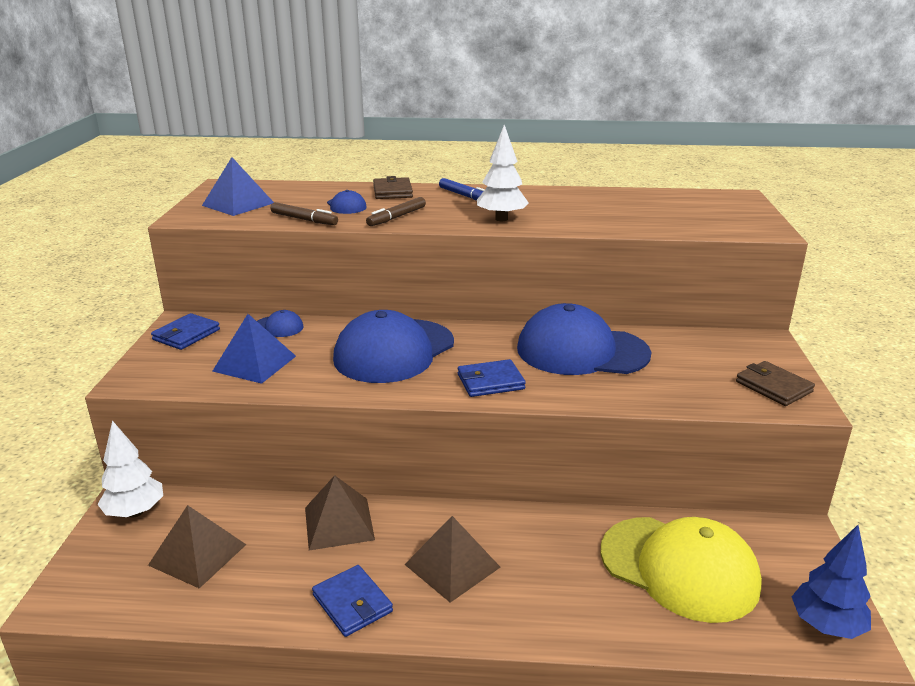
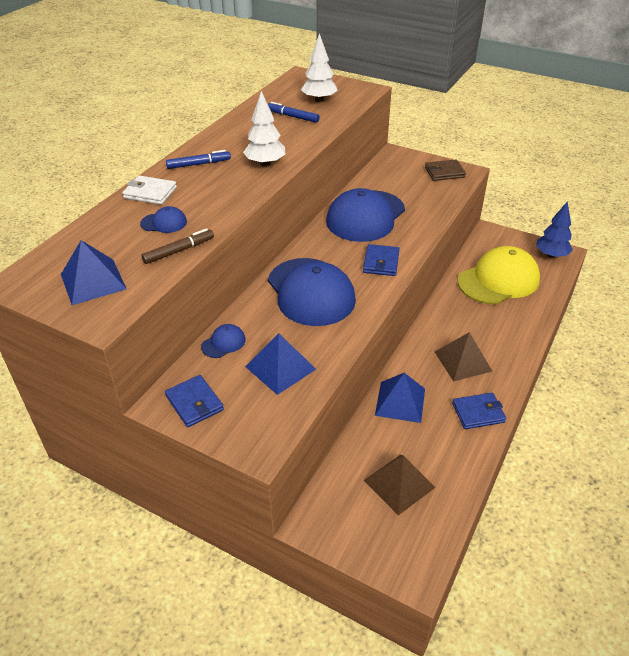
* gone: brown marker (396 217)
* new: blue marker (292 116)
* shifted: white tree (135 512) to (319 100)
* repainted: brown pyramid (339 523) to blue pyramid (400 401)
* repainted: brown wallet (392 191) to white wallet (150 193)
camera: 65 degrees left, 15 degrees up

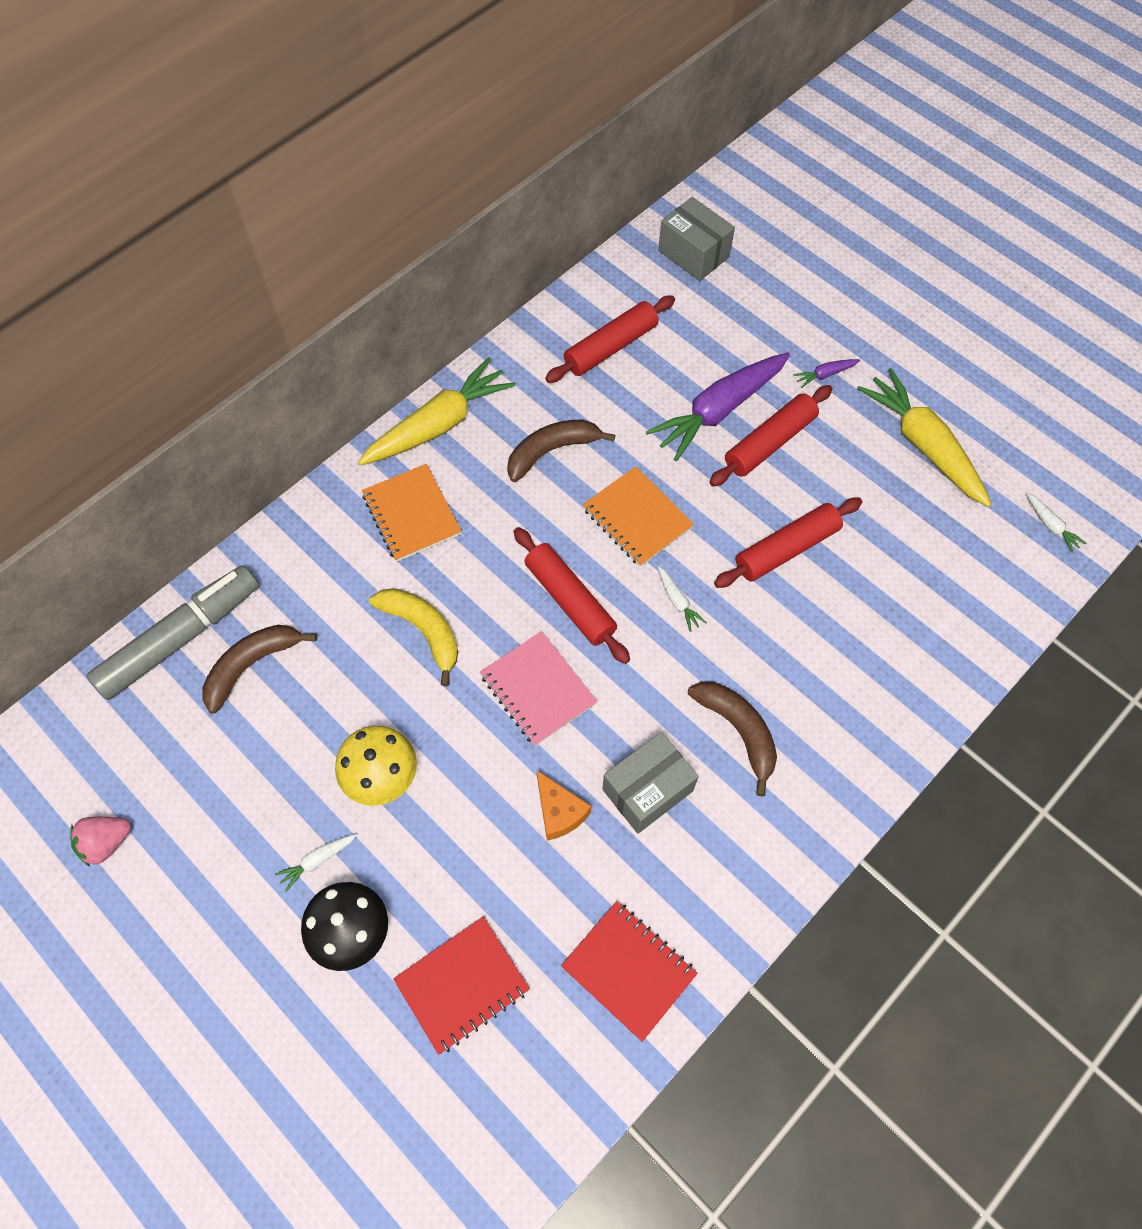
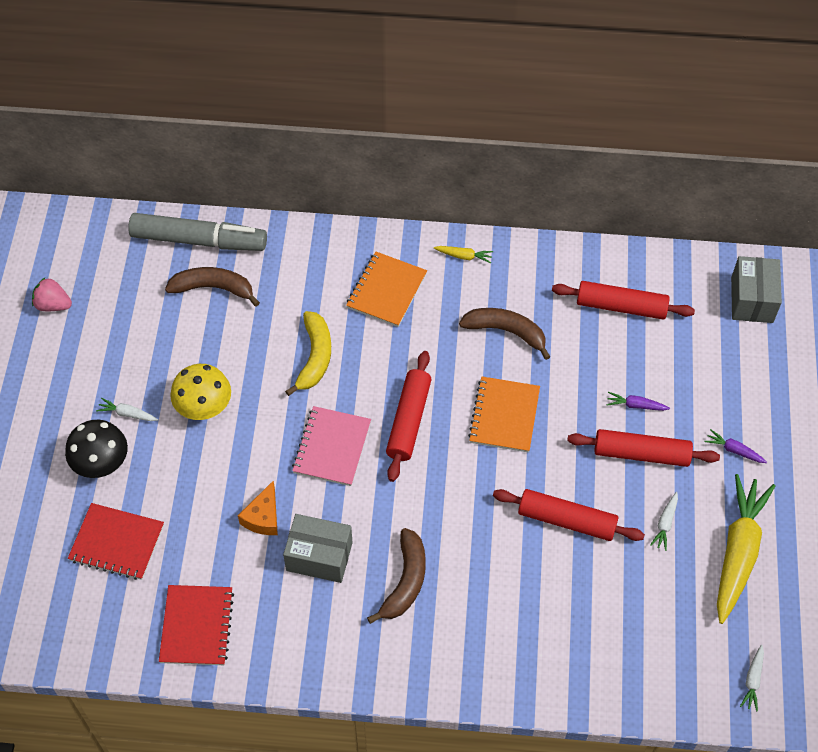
* shifted: white carrot (678 602) to (665 524)
* scaled: yellow carrot (439 424) = (464 256) x0.41
* scaled: purple carrot (718 411) = (635 405) x0.41
camera: 50 degrees right, 5 degrees down

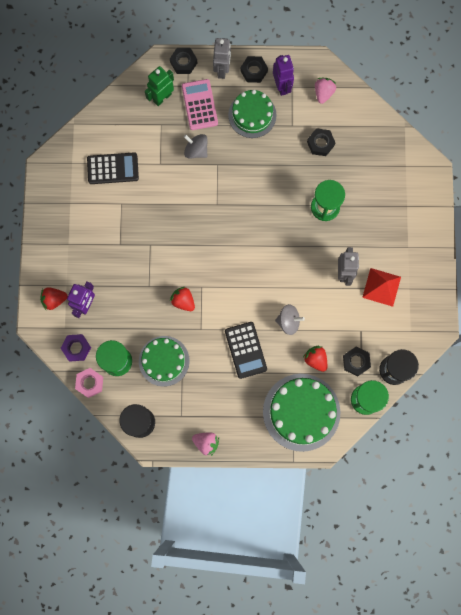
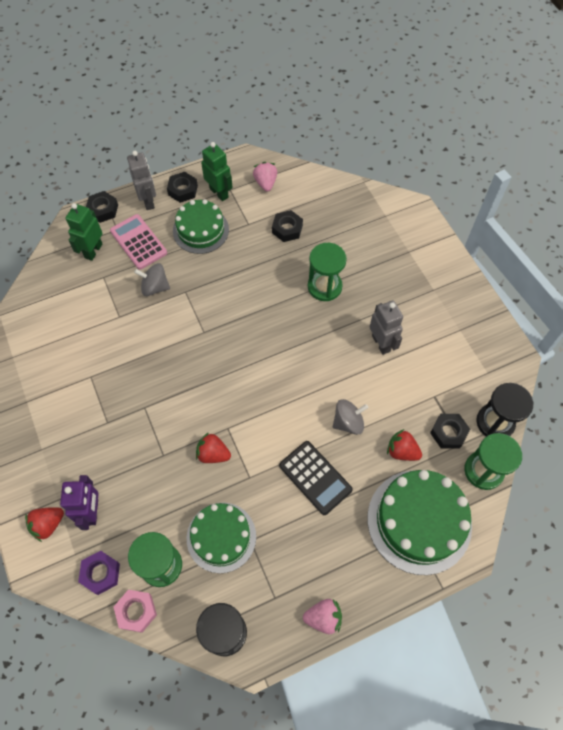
* gone: black calculator (113 168)
* gone: red pyramid (381 287)
* repainted: purple robot (282 86) to green robot (219 193)
camera: 25 degrees left, 15 degrees down

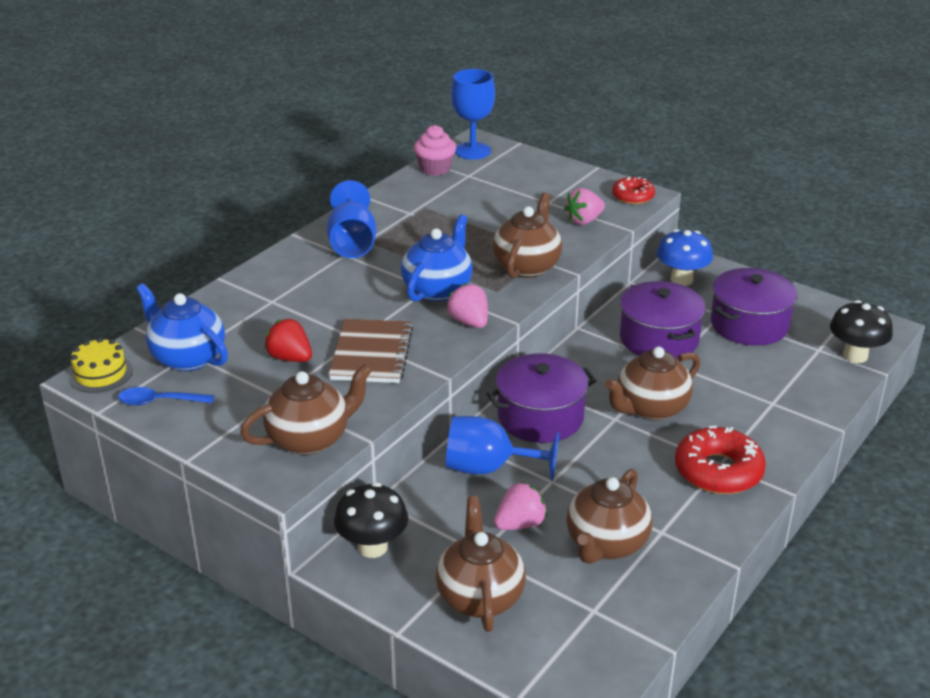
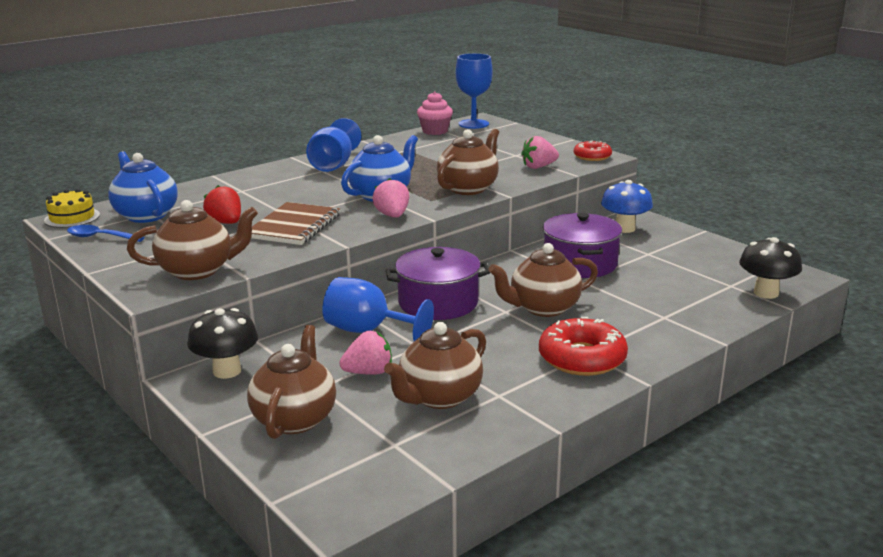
* gone: purple pot (749 324)
camera: 15 degrees right, 10 degrees down

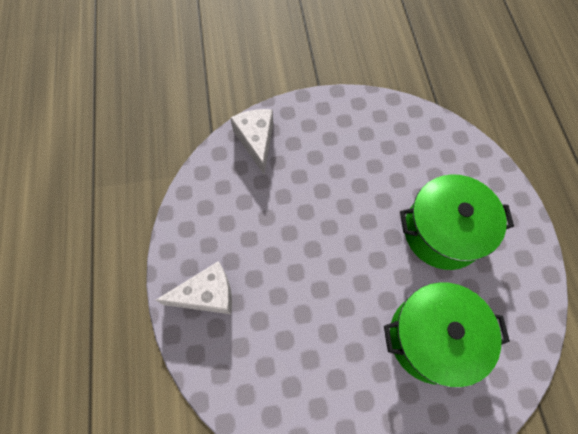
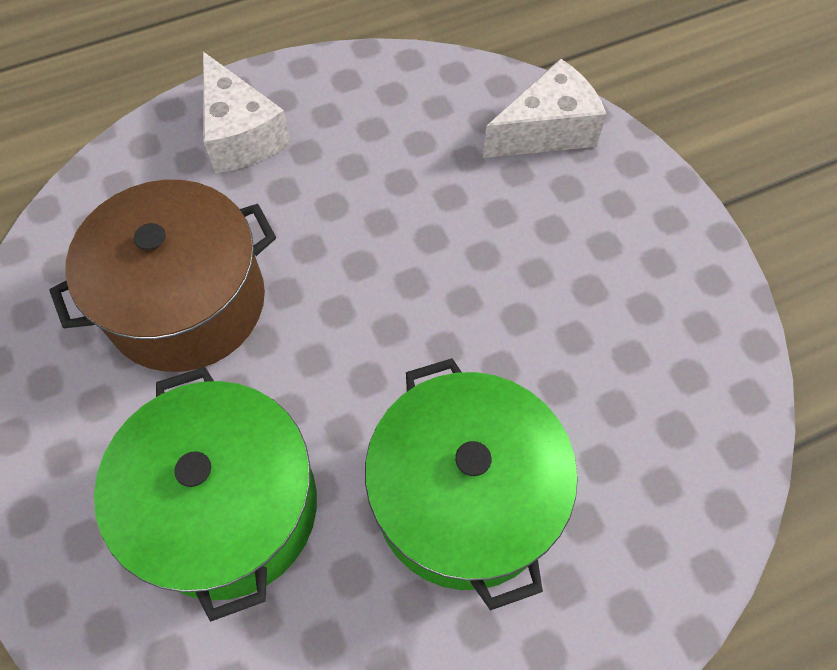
* new: brown pot (186 302)
camera: 75 degrees right, 5 degrees down

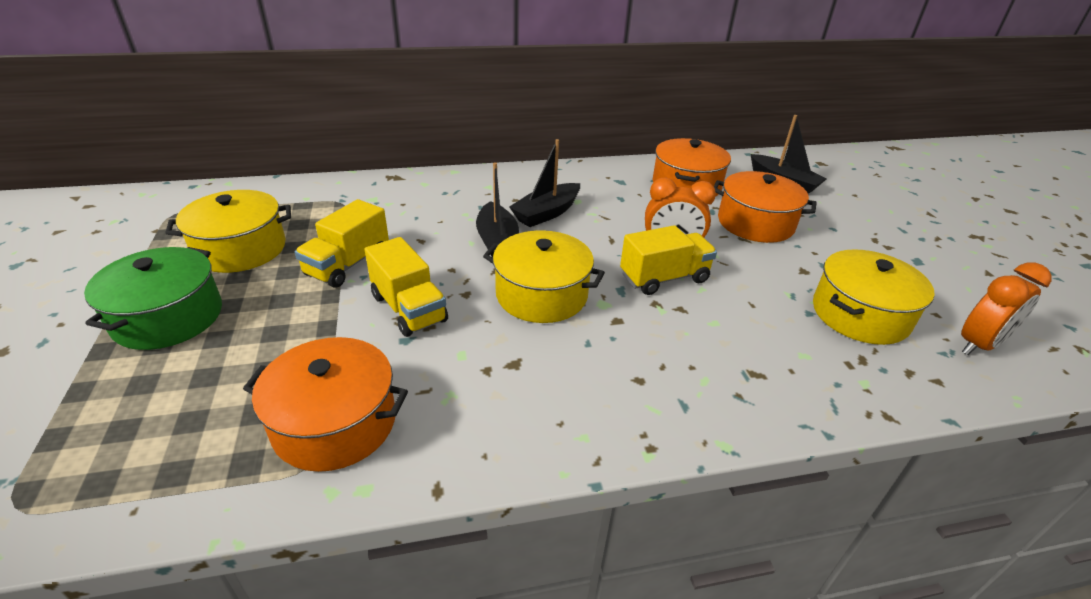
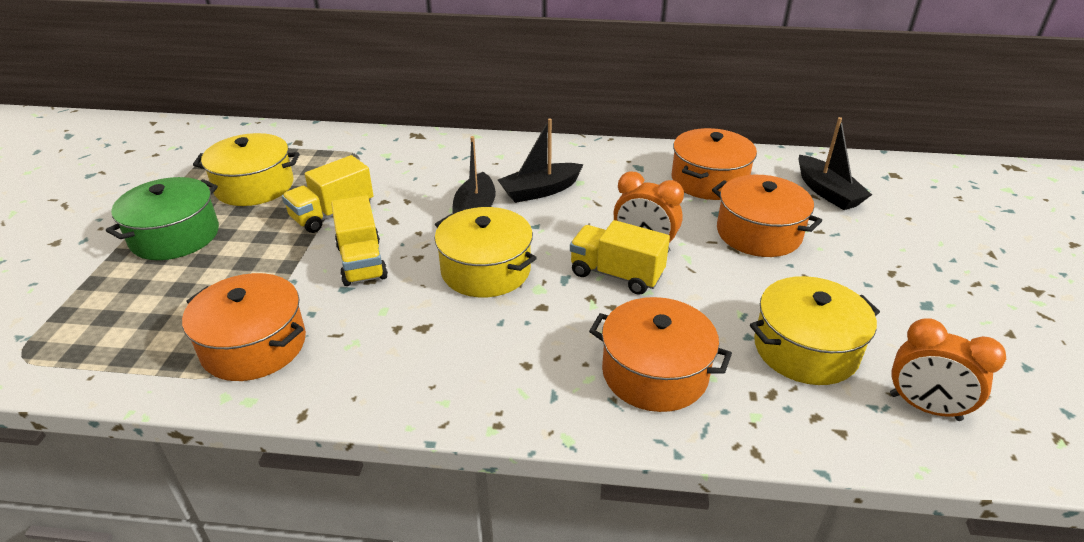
* new: orange pot (655 373)
* rotated: yellow truck (664 278) = (616 274) 150 degrees counterclockwise
* rotated: orange clock (978 345) = (924 407) 45 degrees clockwise
camera: 20 degrees right, 0 degrees up

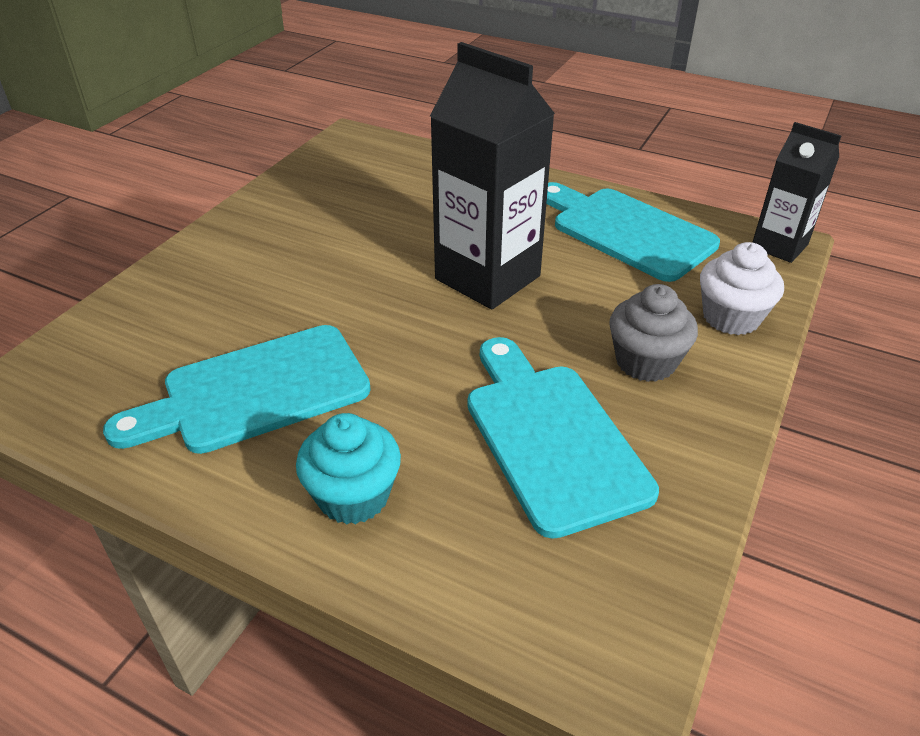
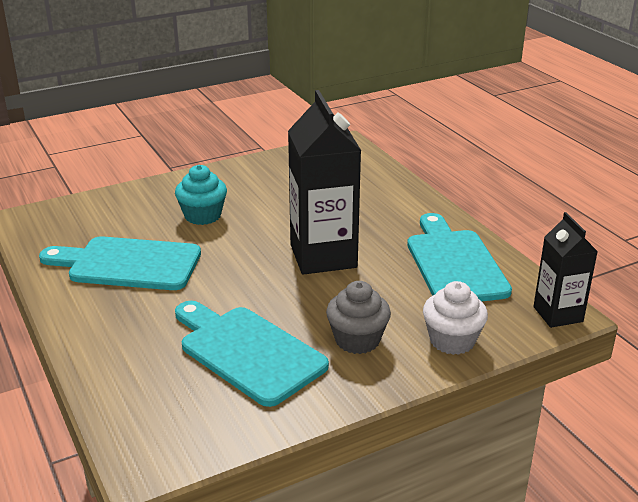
* shifted: turquoise cupcake (353 496) to (203 215)
* rotated: turquoise cutting board (551 438) = (248 352) 60 degrees counterclockwise
camera: 35 degrees right, 10 degrees down

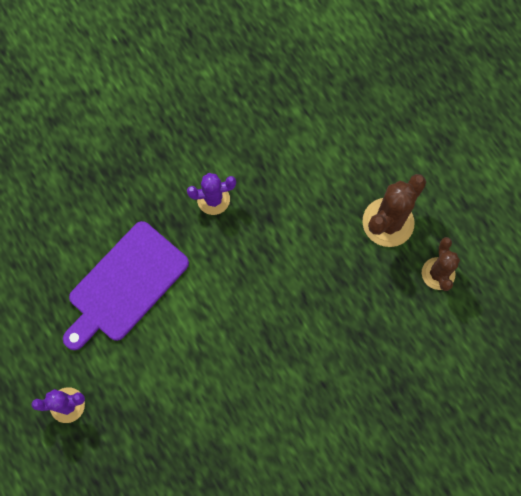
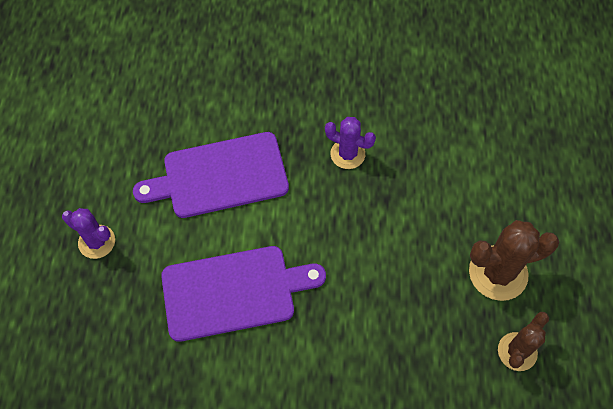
* new: purple cutting board (234 292)
camera: 35 degrees right, 10 degrees down

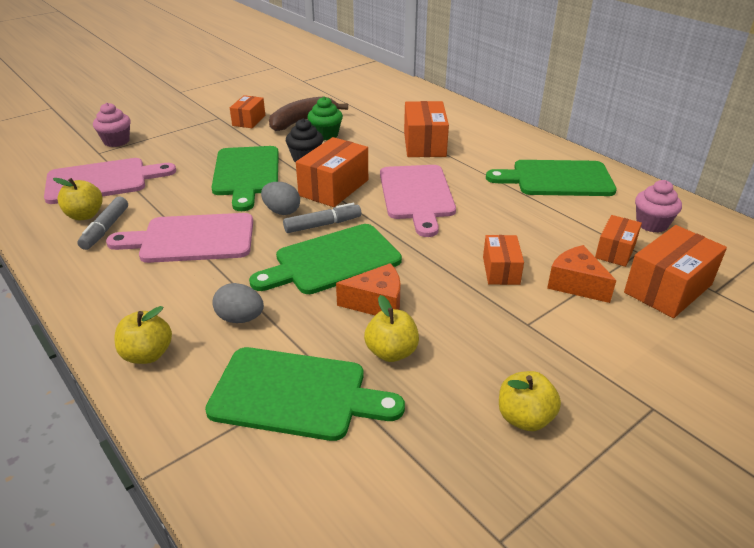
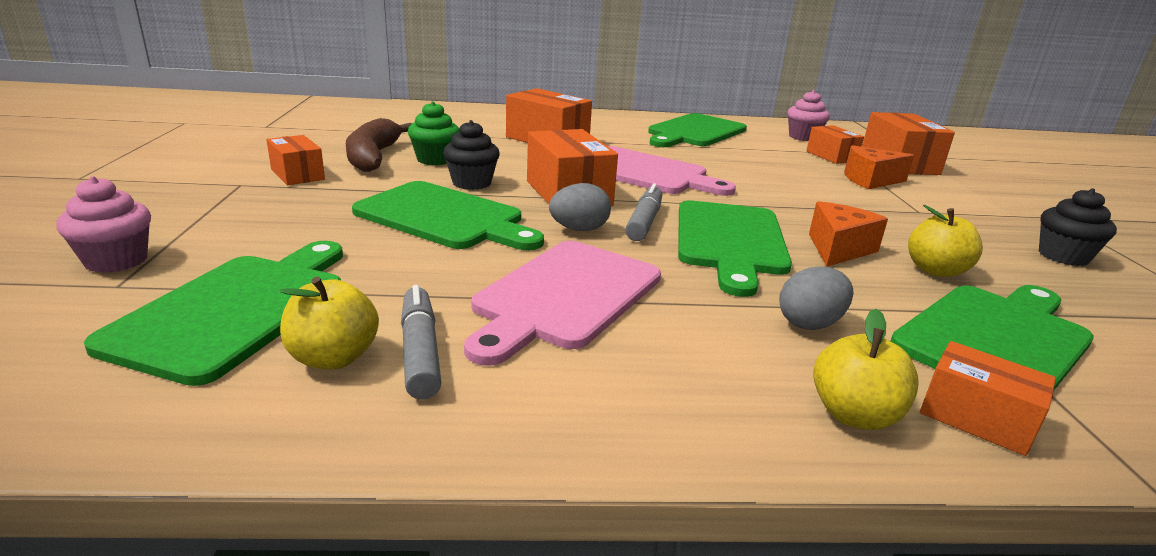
* shifted: orange box (501 270) to (976 418)
* swapped: yellow apple (524 418) to black cupcake (1063 256)
* repainted: pink cutting board (102 181) to green cutting board (236 310)
* rotated: grey marker (105 229) = (420 351) 150 degrees counterclockwise
camera: 55 degrees left, 10 degrees down

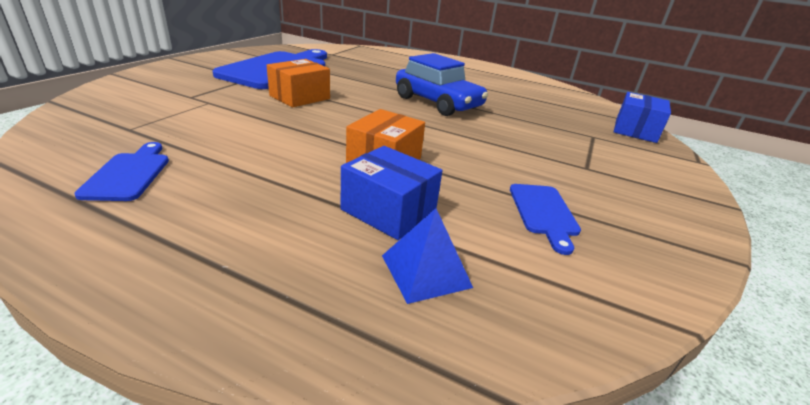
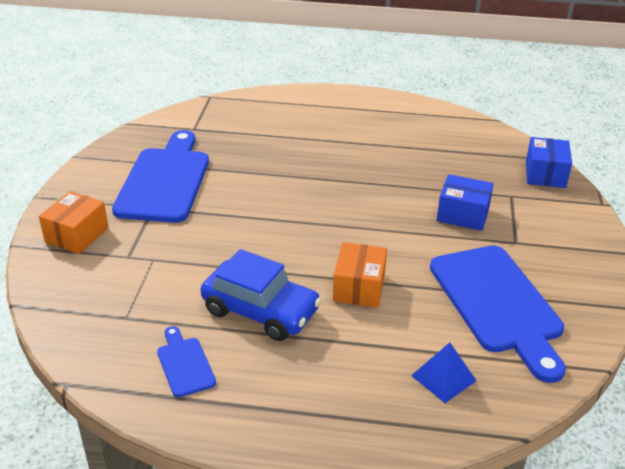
* shifted: orange box (300 97) to (77 235)
* shifted: blue box (388 211) to (463 214)
* shifted: blue car (438 103) to (260 311)
* scaled: blue cutting board (543 212) = (498 304) x2.19
camera: 15 degrees left, 5 degrees up

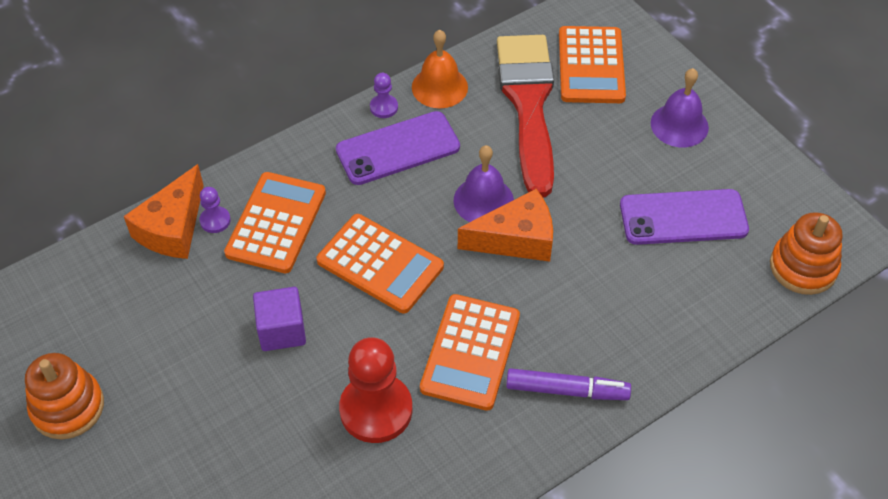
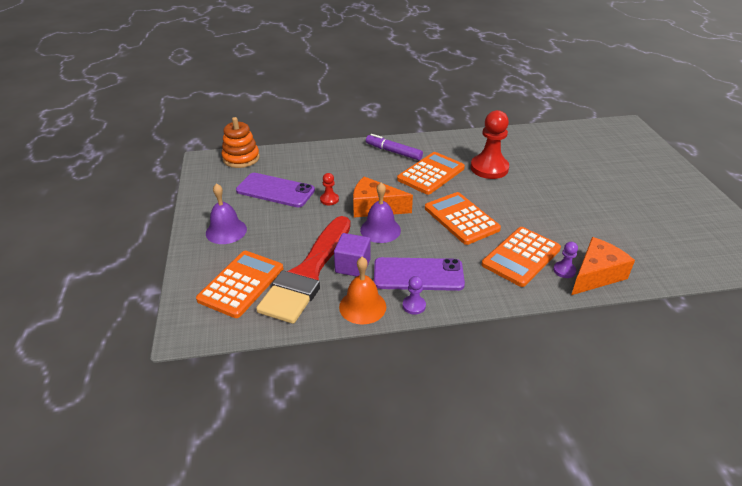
* gone: orange stacking toy (68 407)
* new: red pawn (329 199)
* shifted: purple cube (282 330) to (352 266)
camera: 155 degrees left, 15 degrees down

